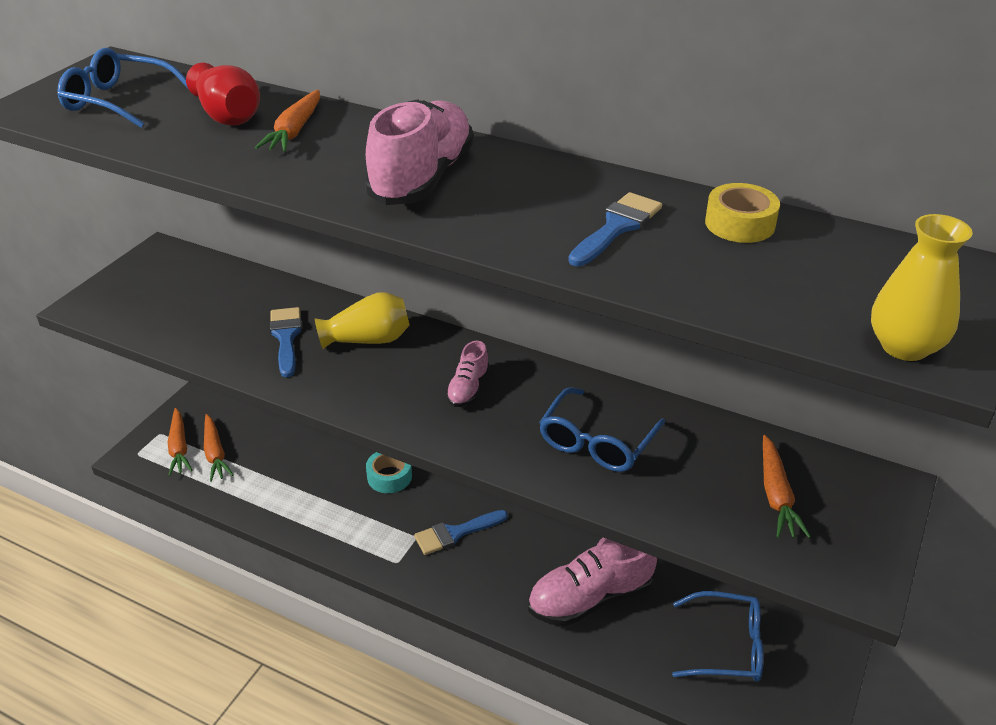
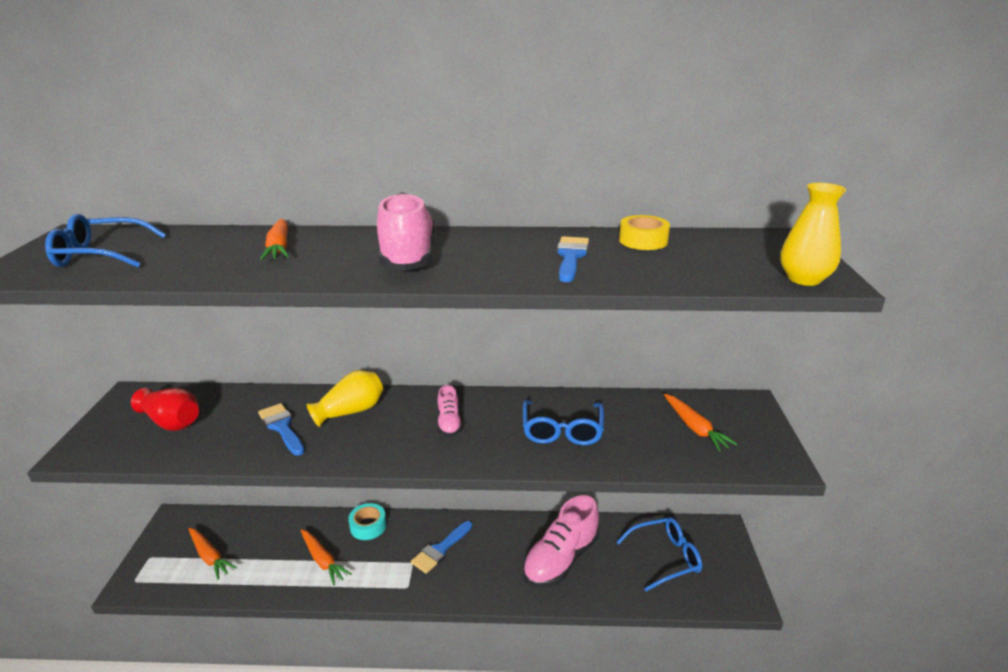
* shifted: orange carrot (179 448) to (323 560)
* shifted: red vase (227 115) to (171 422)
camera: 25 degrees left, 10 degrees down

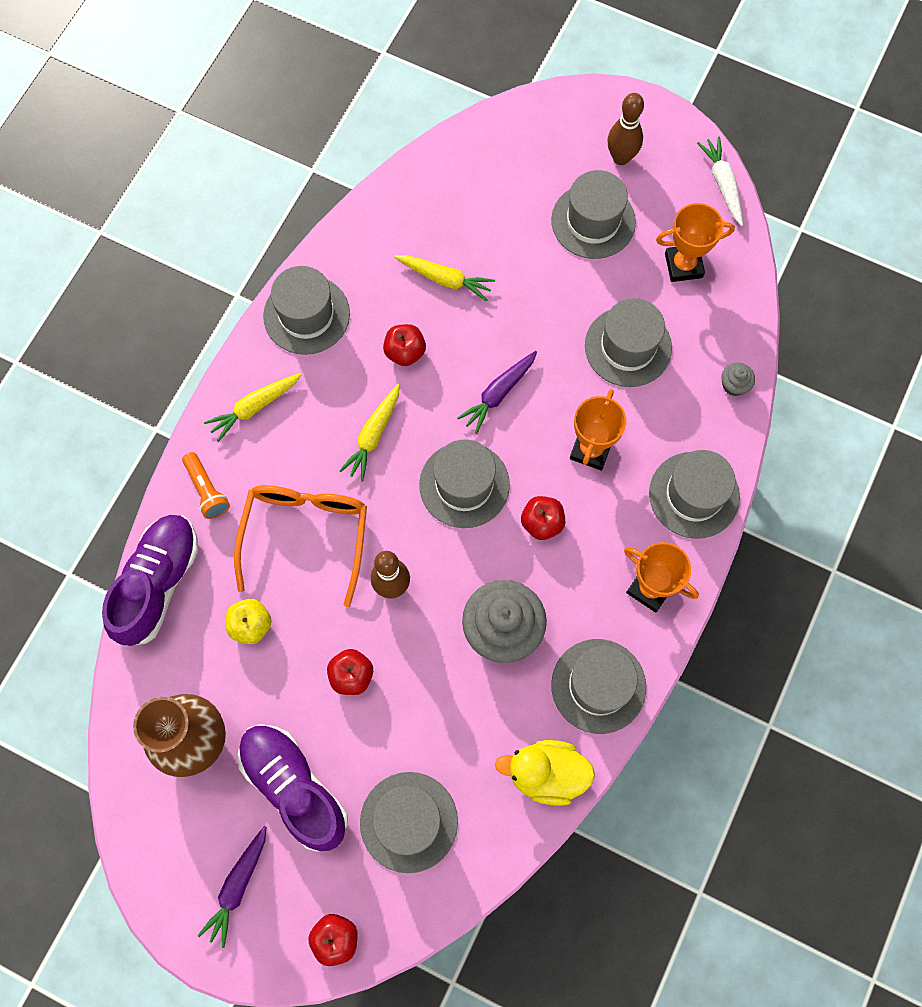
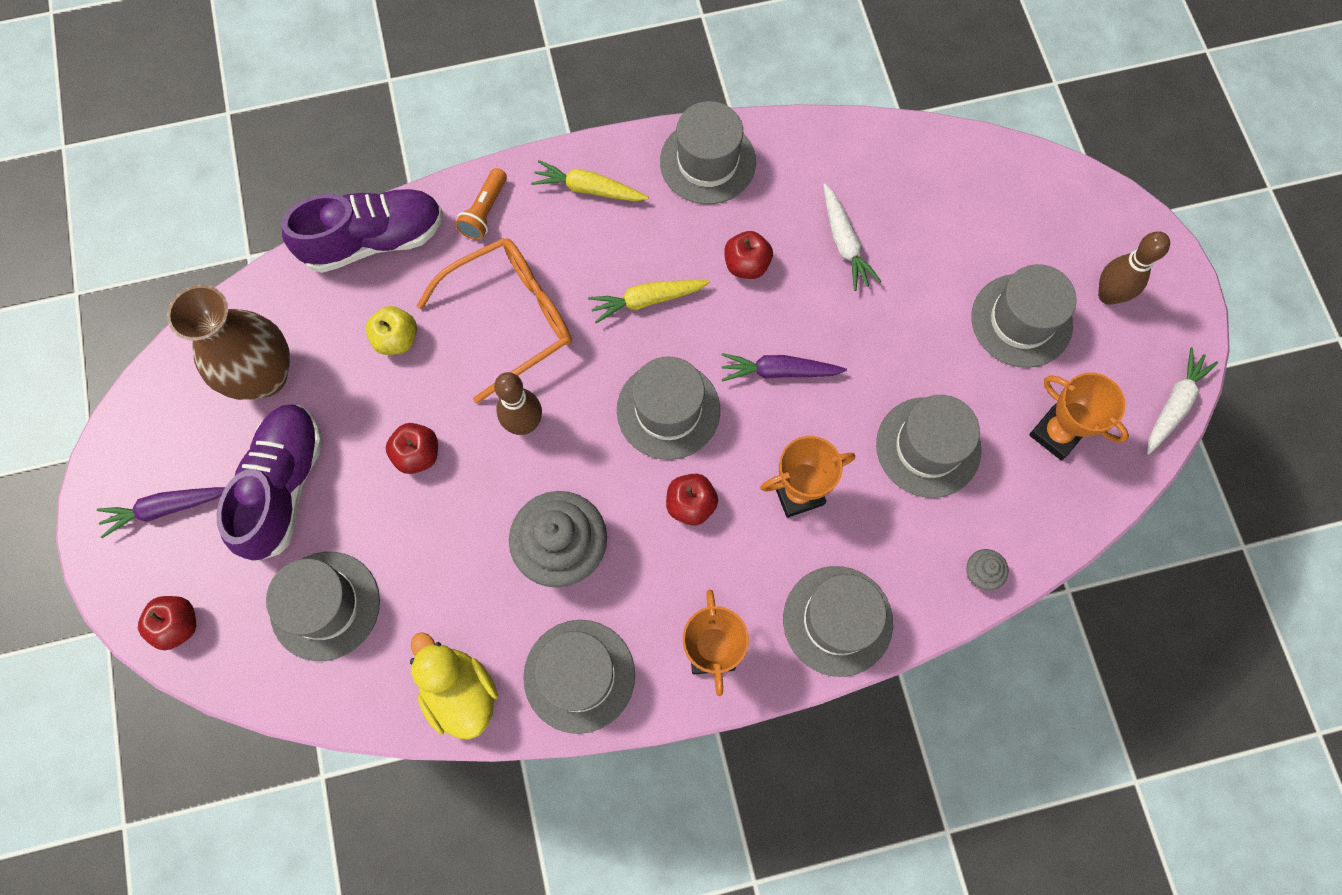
* repainted: yellow carrot (445 279) to white carrot (844 243)
camera: 50 degrees right, 0 degrees up

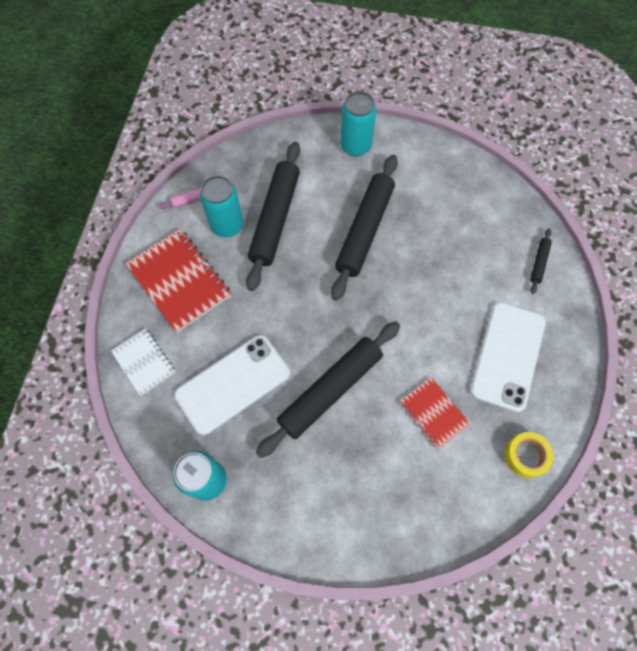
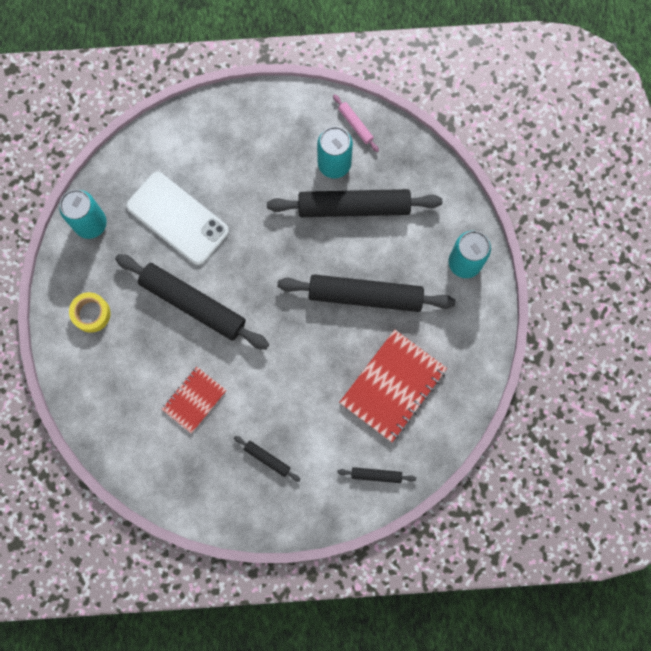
* gone: white notebook (143 362)
* shifted: red notebook (179 281) to (393 386)
* shifted: yellow tape (525 456) to (91 314)
* swapped: white phone (508 356) to black rolling pin (267 459)
camera: 75 degrees right, 10 degrees up

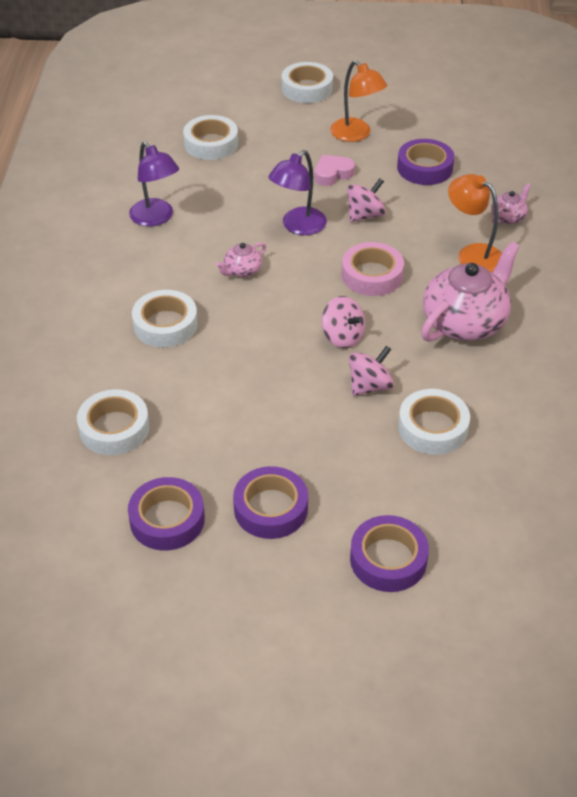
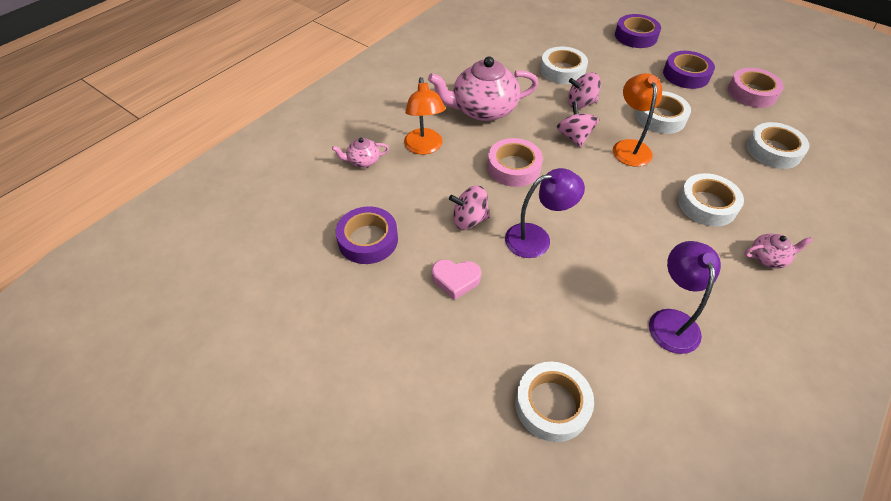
* shifted: pink teapot (242 270) to (768 258)
* shifted: white tape (307 88) to (660 117)
* shifted: orange lamp (356 134) to (629 147)
* repainted: purple tape (167 519) to pink tape (752 93)
camera: 145 degrees left, 5 degrees up

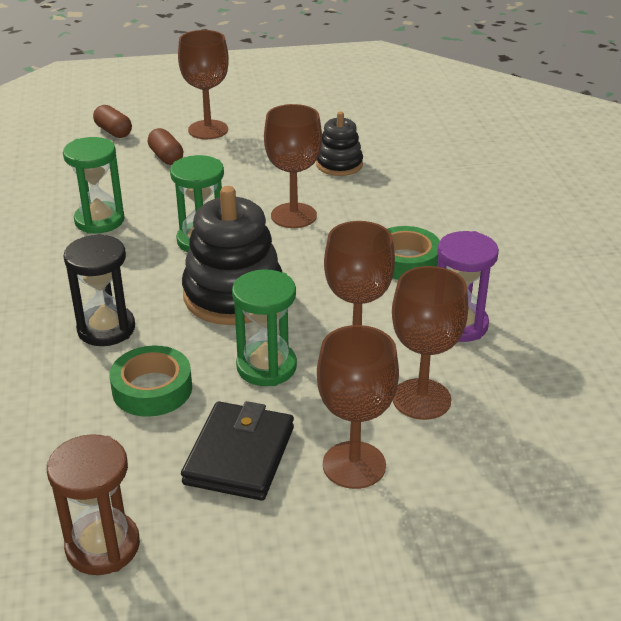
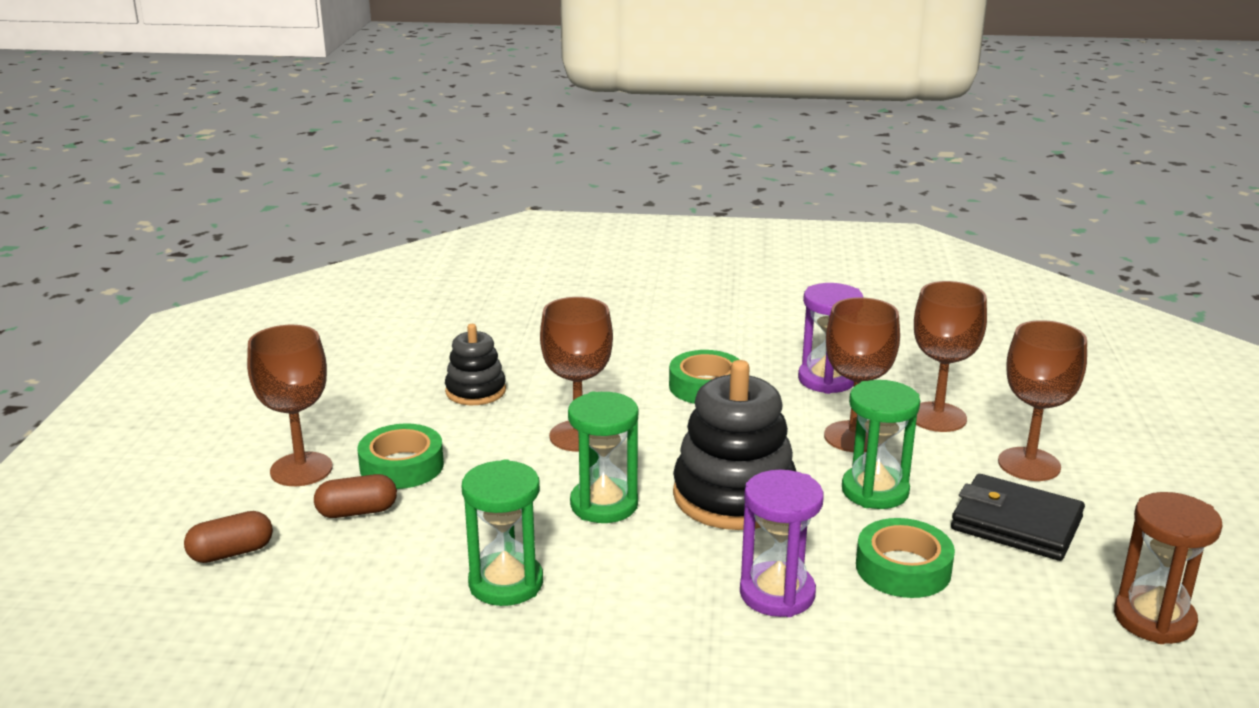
* new: green tape (402 466)
* repainted: black hourglass (106 329) to purple hourglass (777 594)
camera: 75 degrees left, 10 degrees down

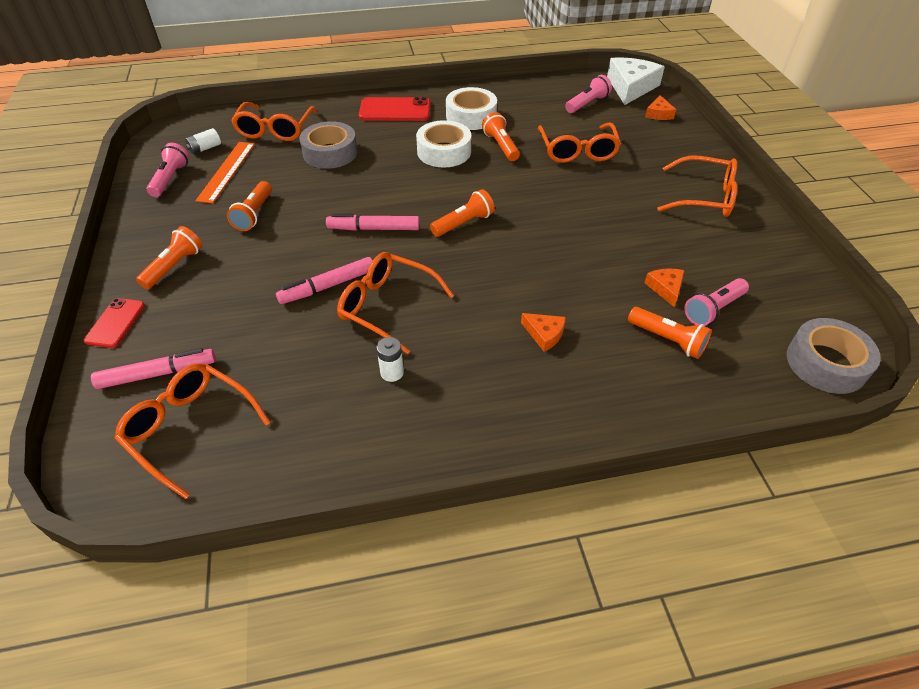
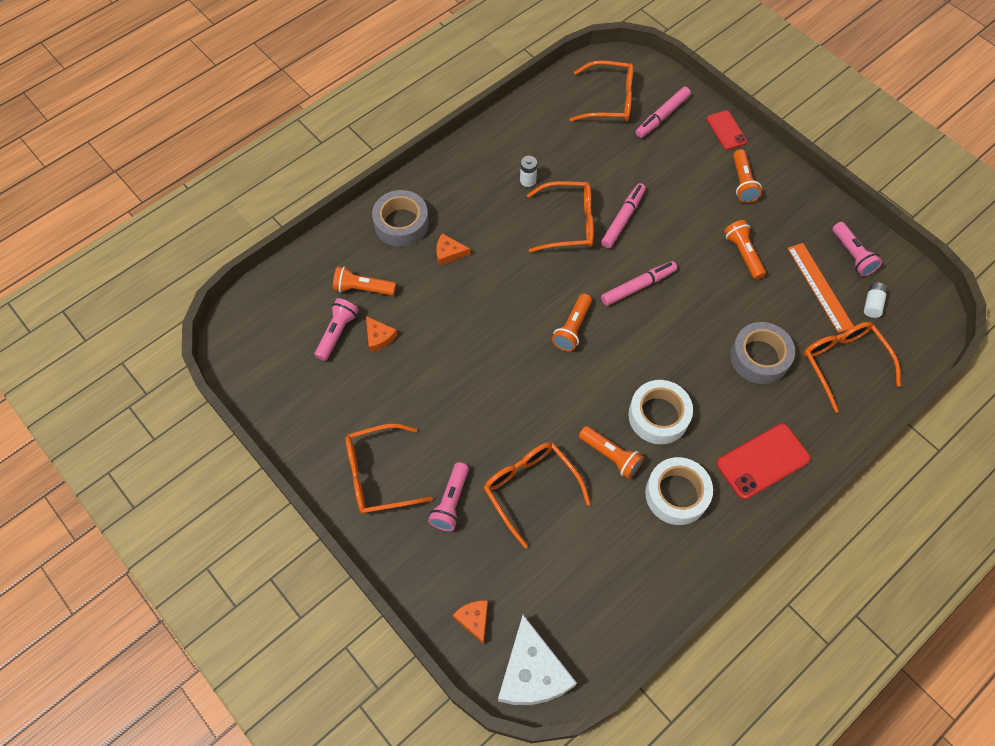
* shifted: pink flashlight (587 104) to (451 502)
* shifted: grey tape (826 363) to (401 223)
camera: 150 degrees right, 15 degrees up

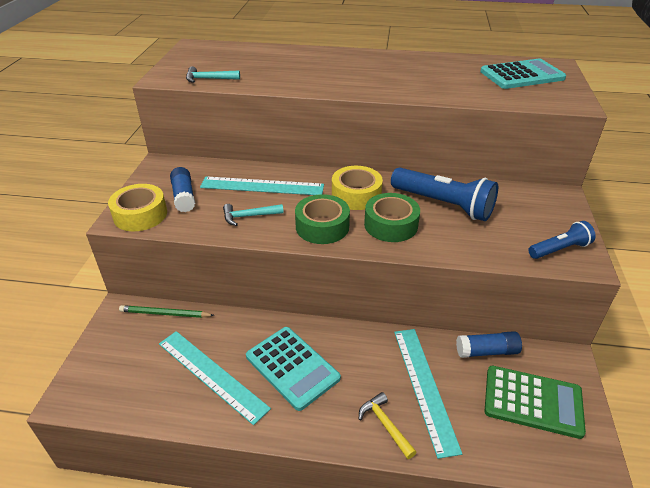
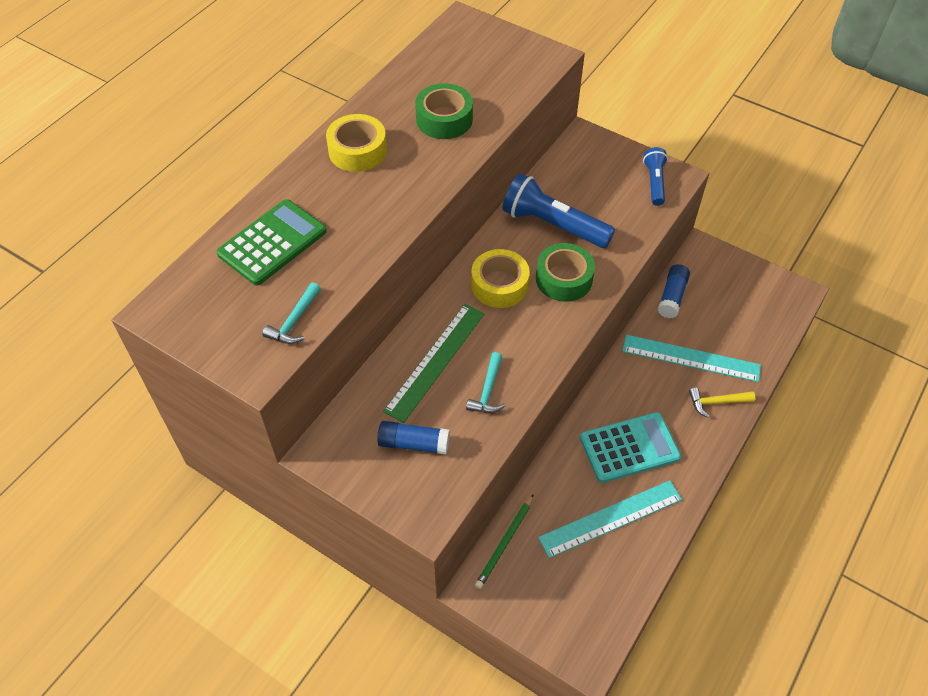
* gone: turquoise calculator (522 75)
* shifted: yellow tape (140 215) to (357 151)
* shifted: green tape (322 226) to (444 119)
* shifted: green calculator (533 401) to (272 243)
* repainted: turquoise ruler (262 186) to green ruler (435 361)
* rotated: blue flashlight (443 204) = (553 225) 120 degrees counterclockwise
camera: 65 degrees left, 15 degrees up

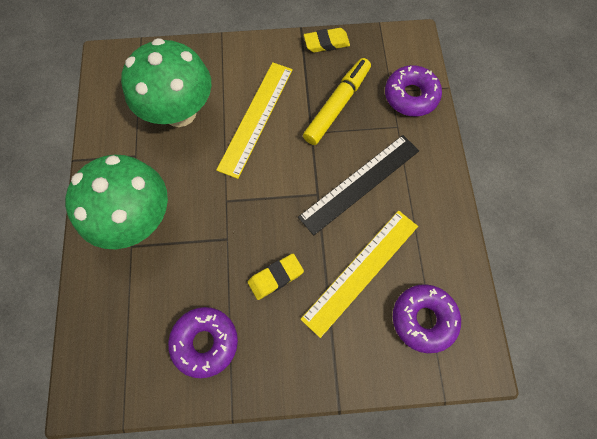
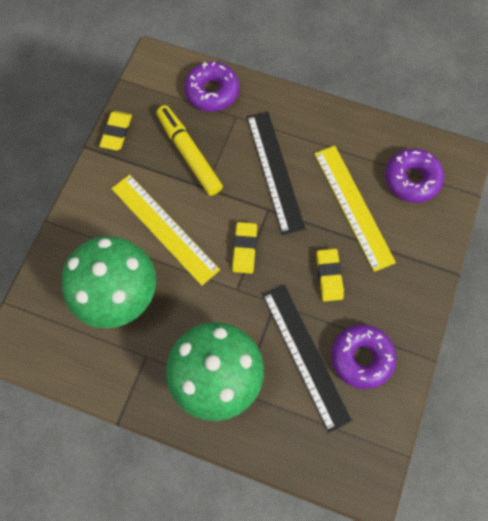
* new: yellow eraser (244 249)
* new: black ruler (306 355)
camera: 65 degrees left, 0 degrees up

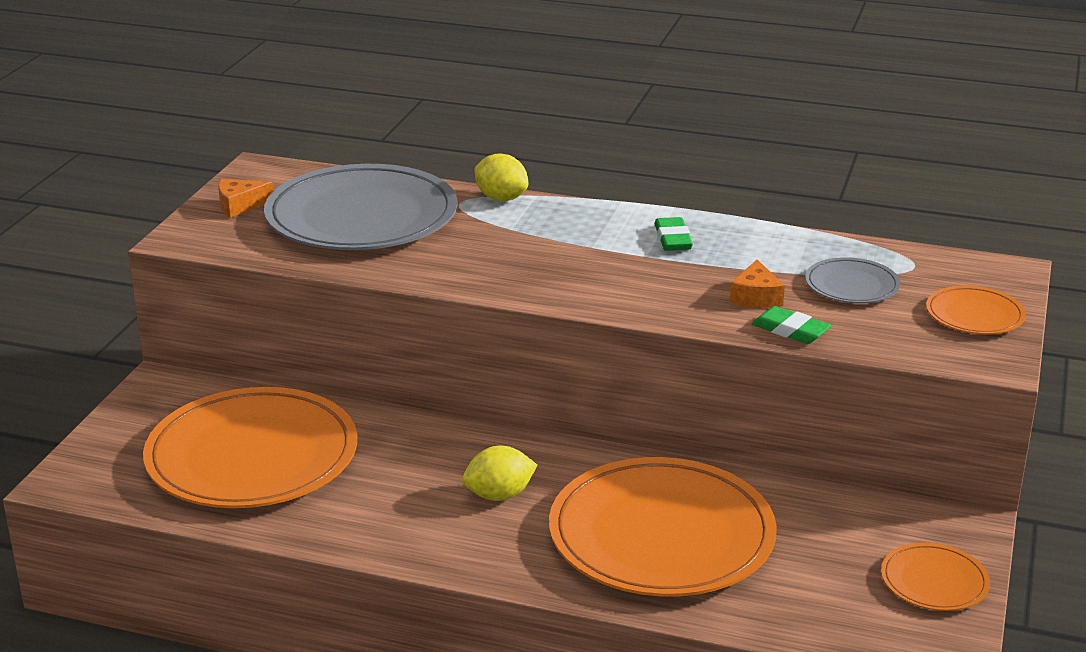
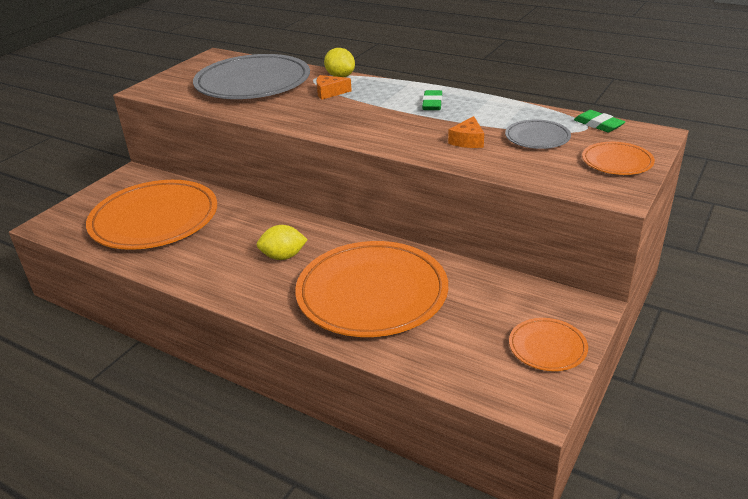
* shifted: orange cheese (240 205) to (329 93)
* shifted: green eraser (790 330) to (598 124)
camera: 15 degrees right, 5 degrees up

